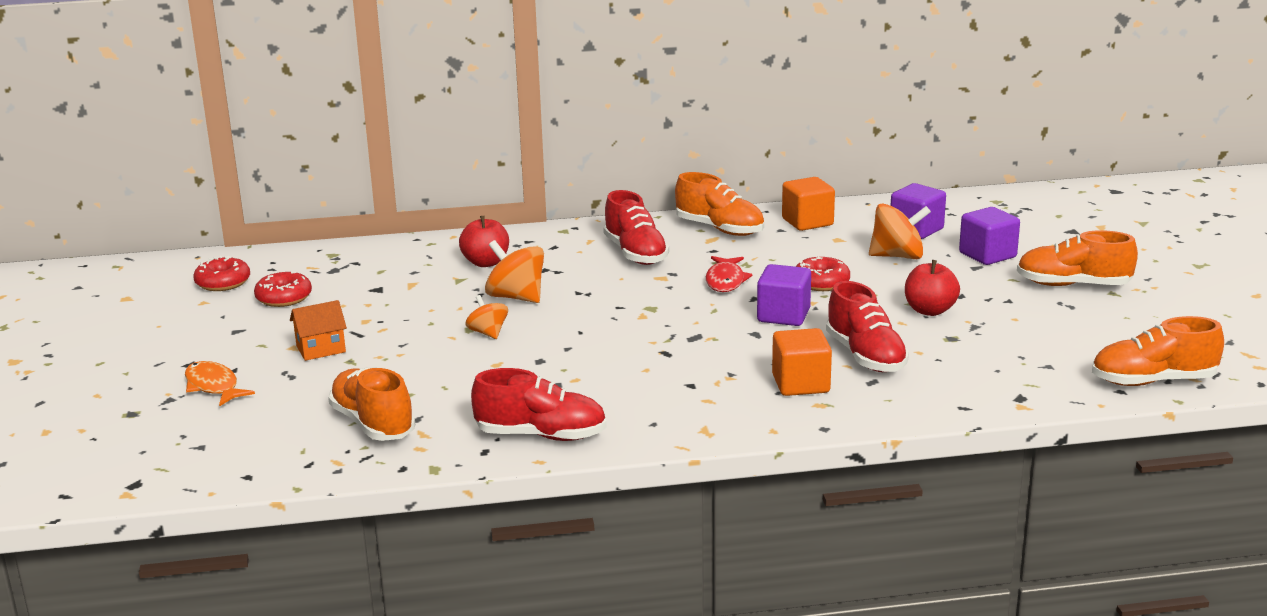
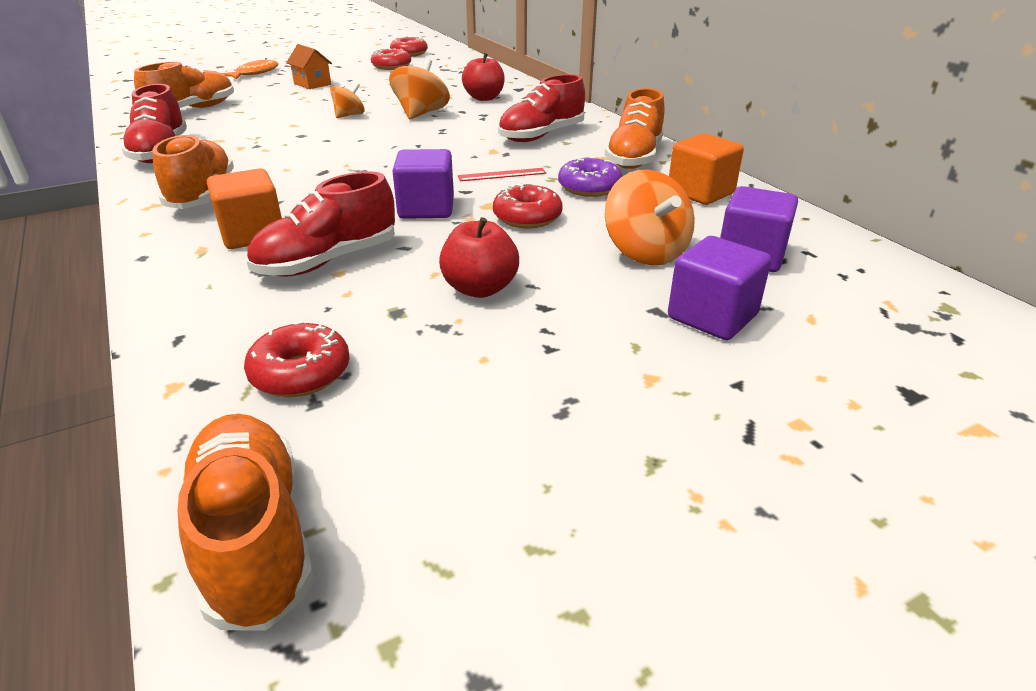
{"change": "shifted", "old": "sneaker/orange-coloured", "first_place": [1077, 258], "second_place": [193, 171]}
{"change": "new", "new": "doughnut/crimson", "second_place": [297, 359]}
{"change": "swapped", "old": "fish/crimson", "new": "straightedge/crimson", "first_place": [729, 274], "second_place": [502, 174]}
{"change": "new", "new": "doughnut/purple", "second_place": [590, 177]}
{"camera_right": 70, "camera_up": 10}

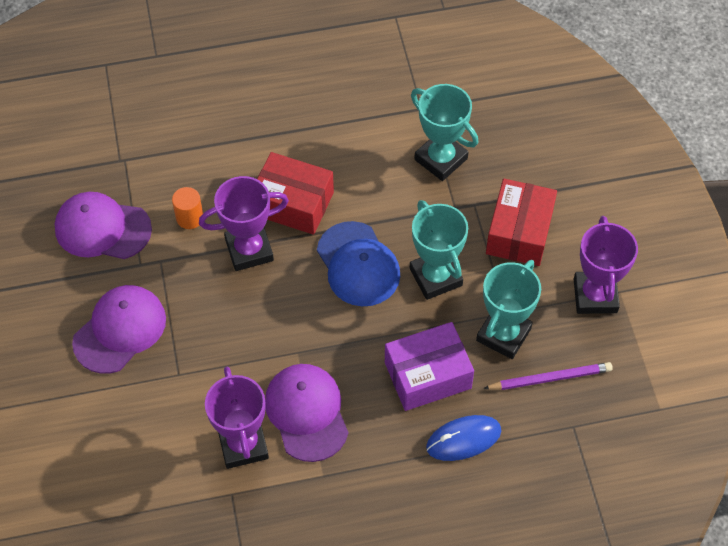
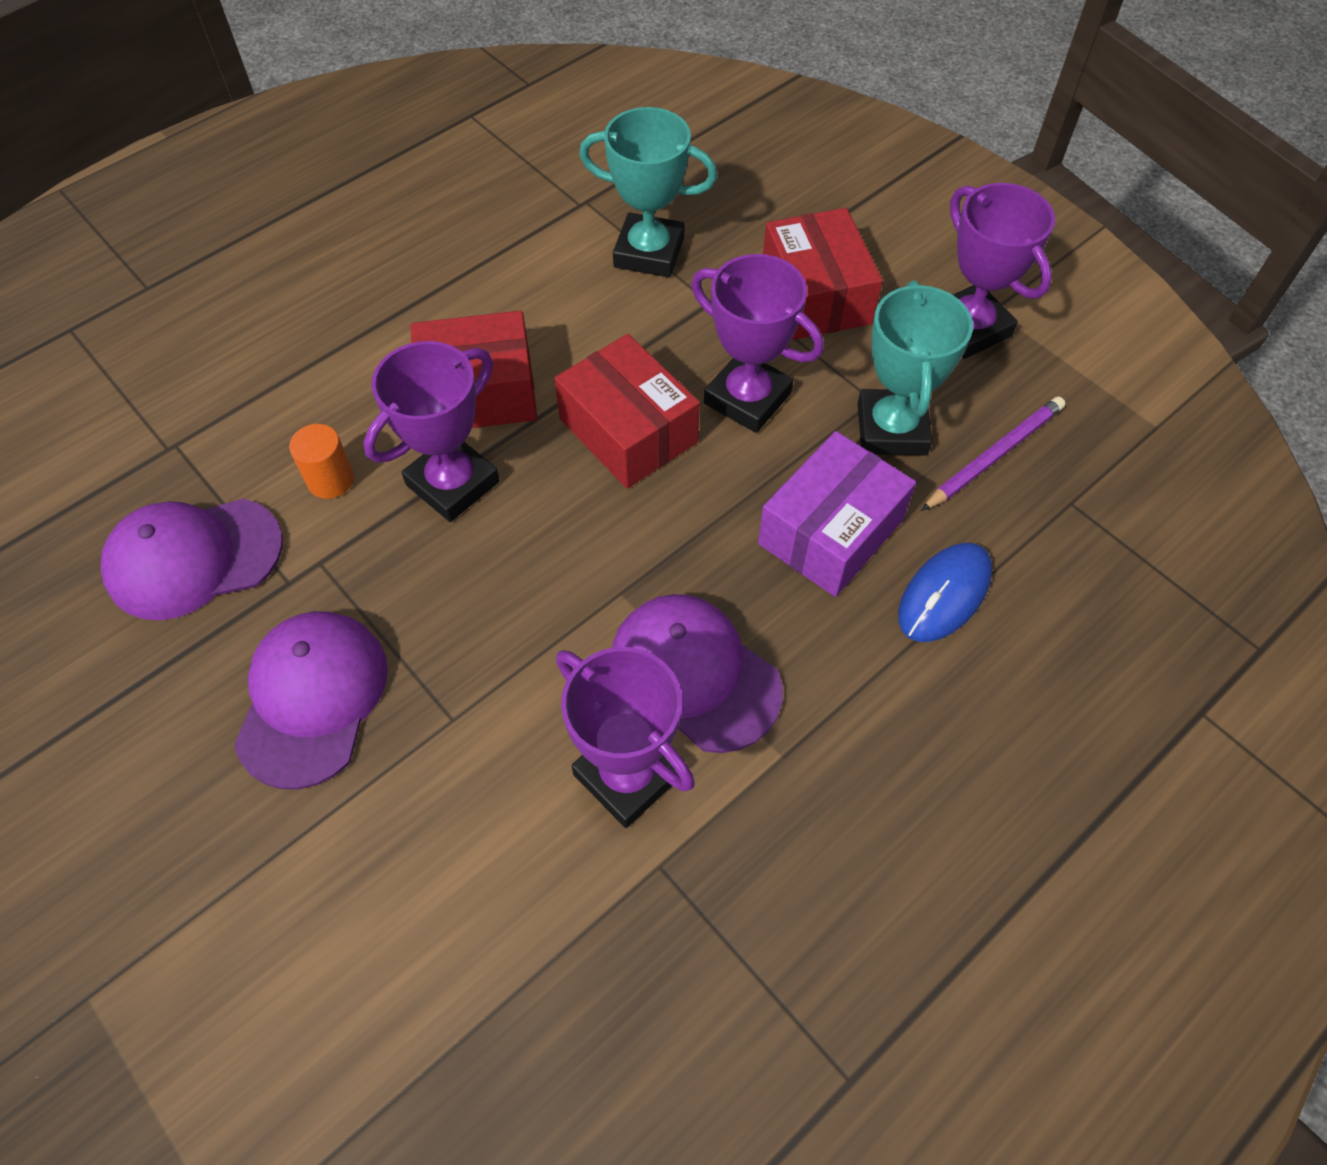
{"change": "swapped", "old": "cap/blue", "new": "parcel/crimson", "first_place": [358, 263], "second_place": [627, 411]}
{"change": "repainted", "old": "prize cup/turquoise", "new": "prize cup/purple", "first_place": [439, 250], "second_place": [757, 343]}
{"camera_right": -30, "camera_up": 0}

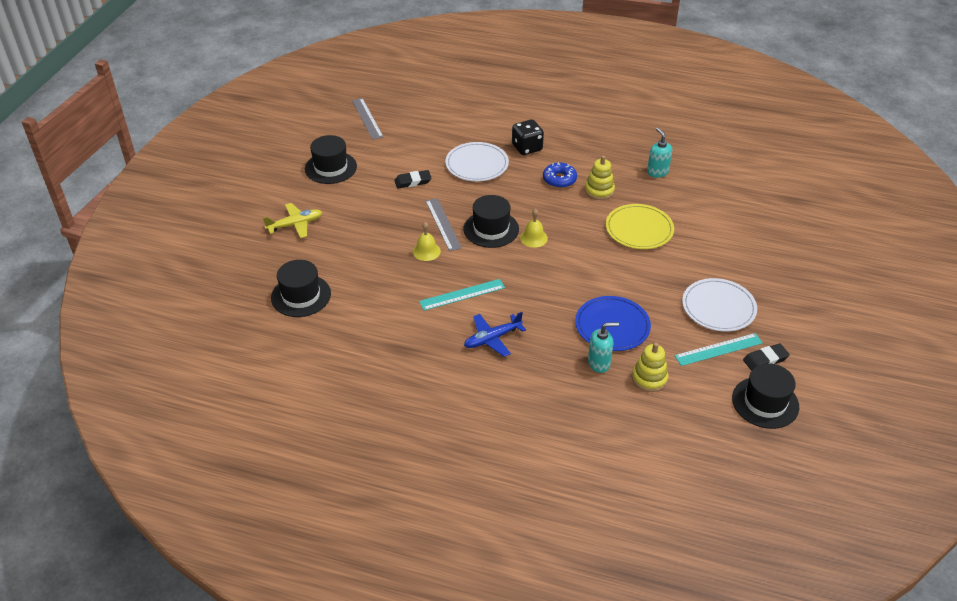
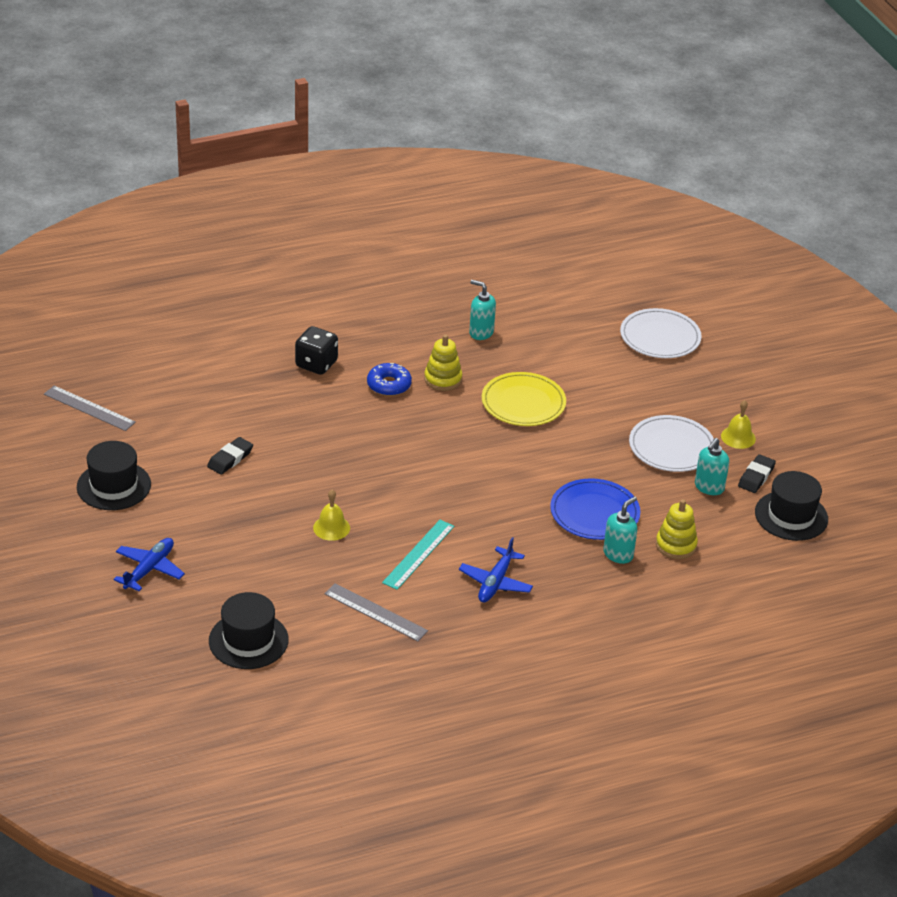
{"change": "repainted", "old": "aeroplane/bright yellow", "new": "aeroplane/blue", "first_place": [292, 220], "second_place": [149, 564]}
{"change": "shifted", "old": "straightedge/grey", "first_place": [444, 224], "second_place": [376, 612]}
{"change": "shifted", "old": "dinner plate/snow-white", "first_place": [477, 161], "second_place": [661, 333]}
{"change": "swapped", "old": "straightedge/turquoise", "new": "pump bottle/turquoise", "first_place": [718, 349], "second_place": [712, 466]}
{"change": "shifted", "old": "hand bell/bright yellow", "first_place": [534, 228], "second_place": [738, 424]}
{"change": "gone", "old": "top hat/jet-black", "first_place": [491, 221]}
{"camera_right": -40, "camera_up": -5}

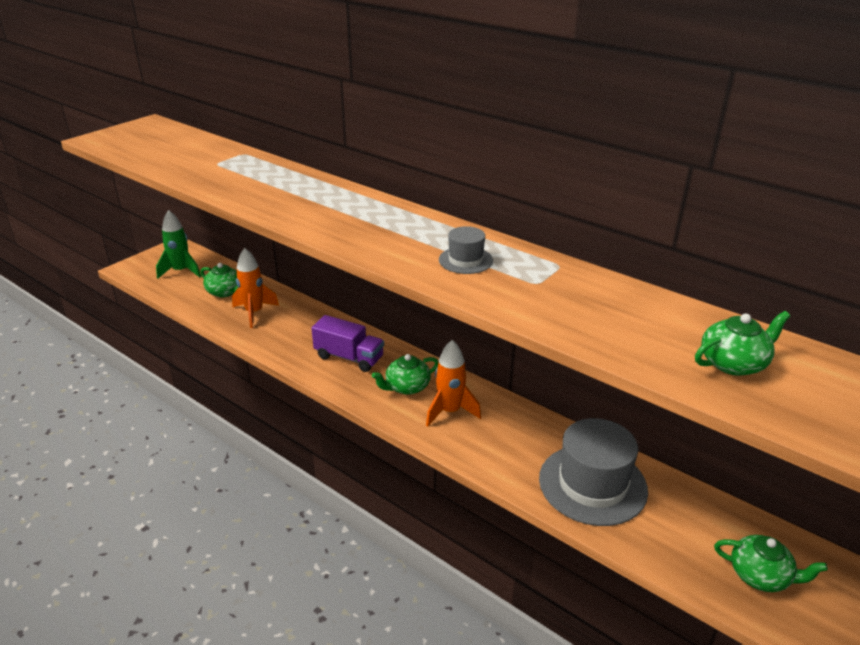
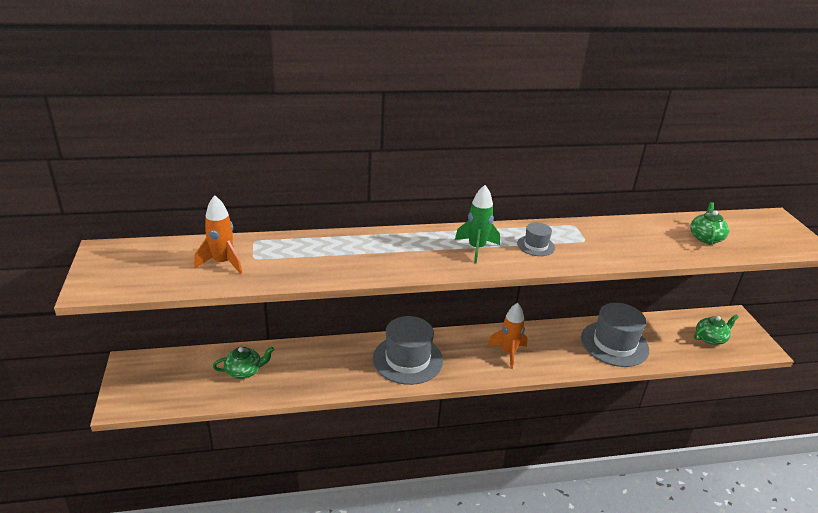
{"change": "shifted", "old": "toy rocket/orange-coloured", "first_place": [255, 288], "second_place": [218, 234]}
{"change": "swapped", "old": "truck/purple", "new": "top hat/grey", "first_place": [347, 343], "second_place": [408, 350]}
{"change": "shifted", "old": "toy rocket/emerald", "first_place": [178, 244], "second_place": [477, 224]}
{"change": "gone", "old": "tea pot/emerald", "first_place": [405, 374]}
{"camera_right": -50, "camera_up": 0}

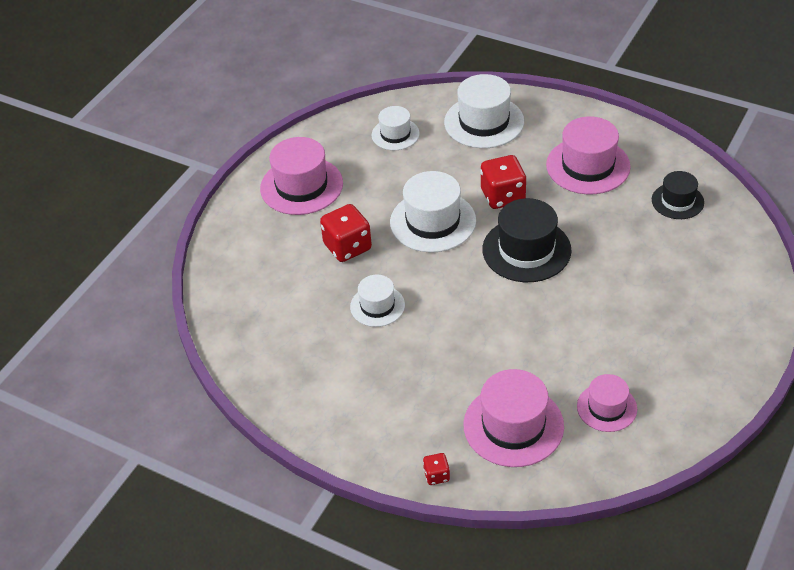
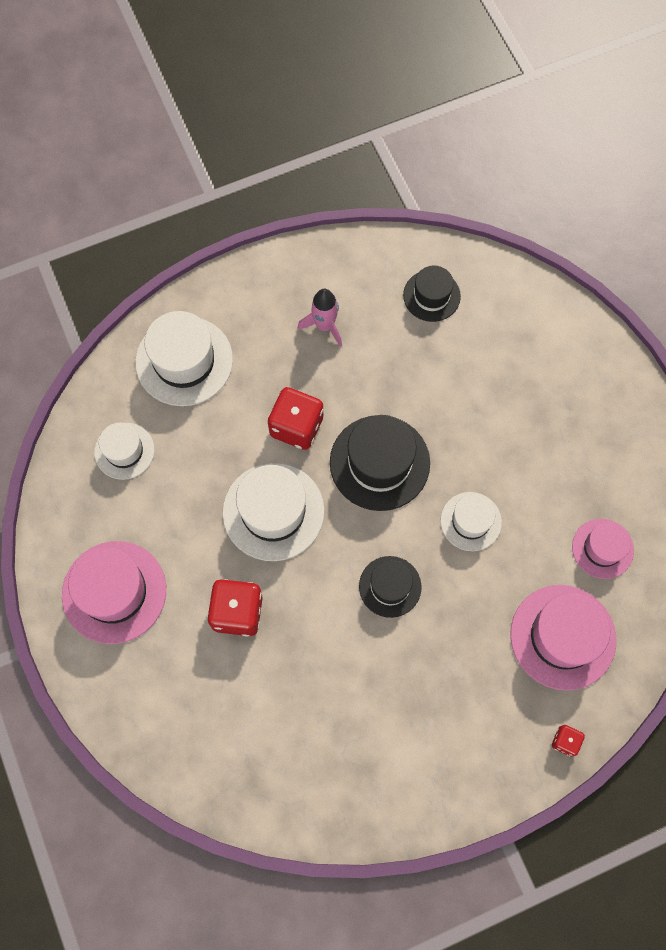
{"change": "swapped", "old": "top hat/rose-pink", "new": "toy rocket/rose-pink", "first_place": [588, 155], "second_place": [320, 318]}
{"change": "new", "new": "top hat/jet-black", "second_place": [390, 587]}
{"change": "shifted", "old": "top hat/snow-white", "first_place": [377, 301], "second_place": [471, 521]}
{"camera_right": -55, "camera_up": 25}

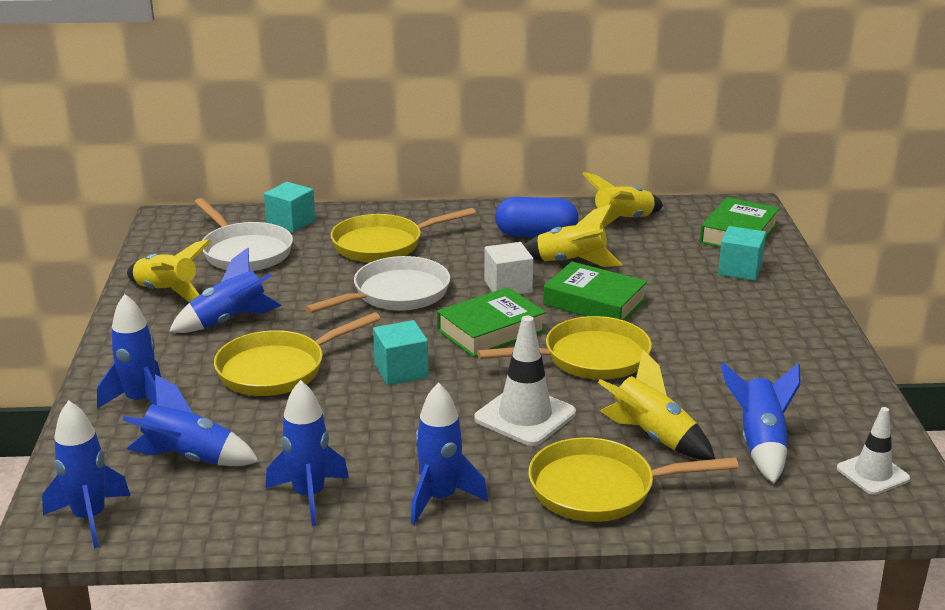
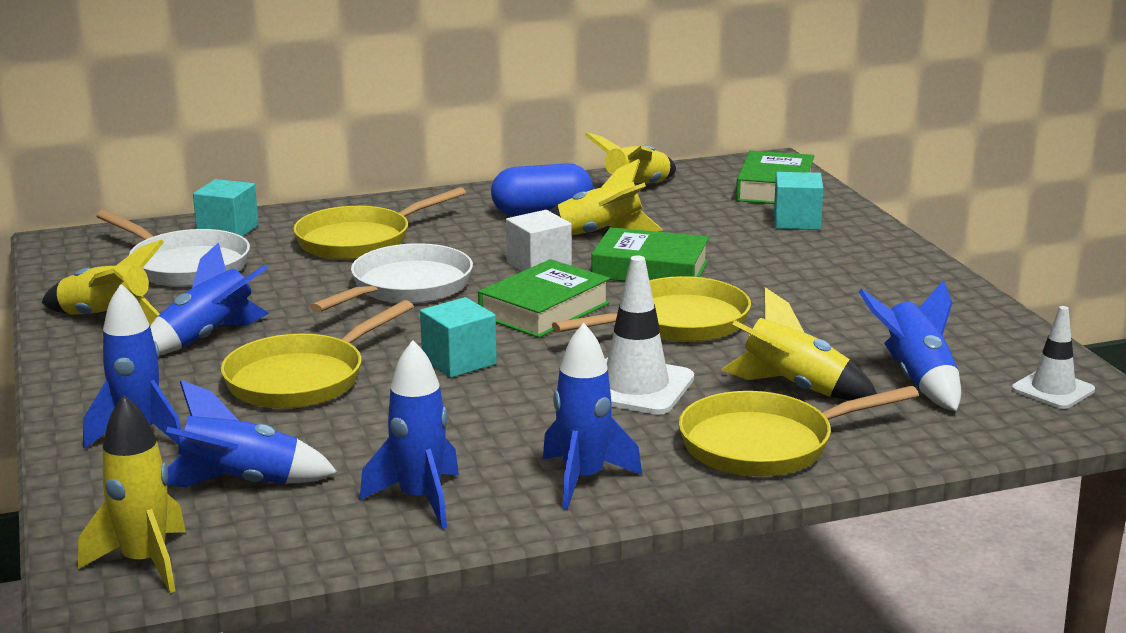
{"change": "repainted", "old": "toy rocket/blue", "new": "toy rocket/bright yellow", "first_place": [86, 474], "second_place": [132, 494]}
{"camera_right": -15, "camera_up": -5}

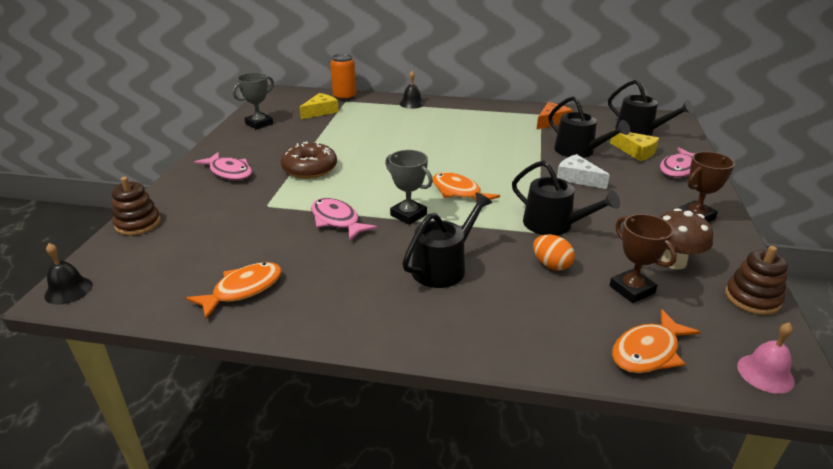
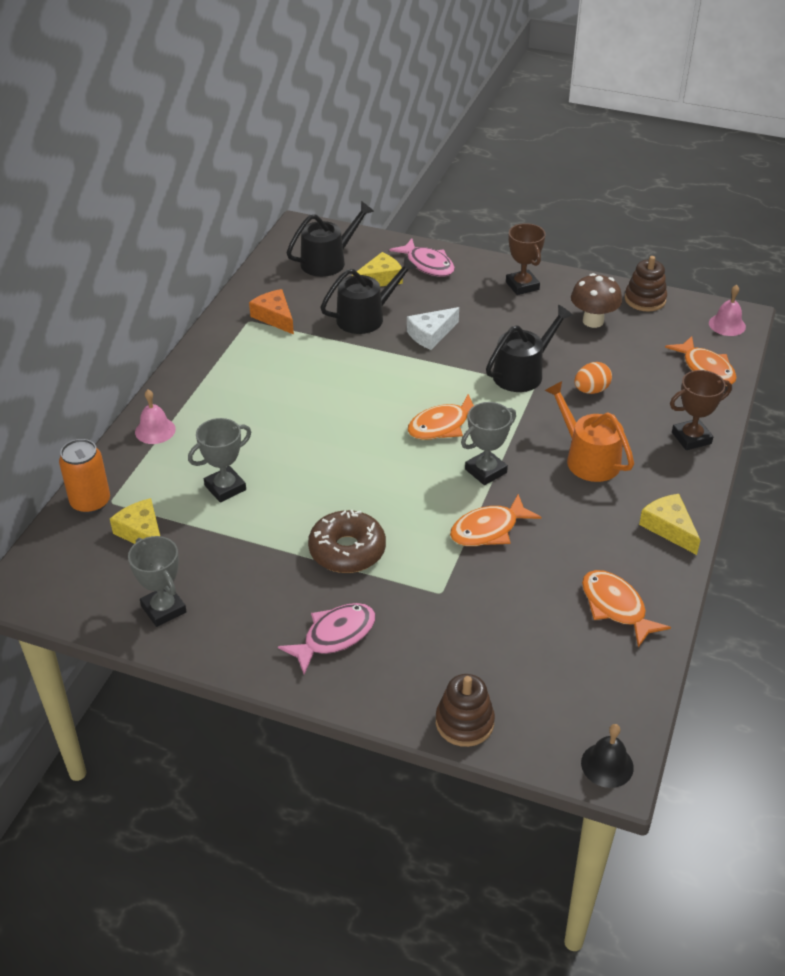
{"change": "repainted", "old": "hand bell/jet-black", "new": "hand bell/rose-pink", "first_place": [412, 90], "second_place": [155, 416]}
{"change": "new", "new": "prize cup/grey", "second_place": [219, 460]}
{"change": "repainted", "old": "fish/rose-pink", "new": "fish/orange-coloured", "first_place": [344, 219], "second_place": [495, 520]}
{"change": "repainted", "old": "watering can/jet-black", "new": "watering can/orange-coloured", "first_place": [447, 240], "second_place": [589, 431]}
{"change": "new", "new": "piece of cheese/bright yellow", "second_place": [670, 524]}
{"change": "shifted", "old": "prize cup/russet", "first_place": [643, 258], "second_place": [701, 410]}
{"camera_right": -80, "camera_up": 10}

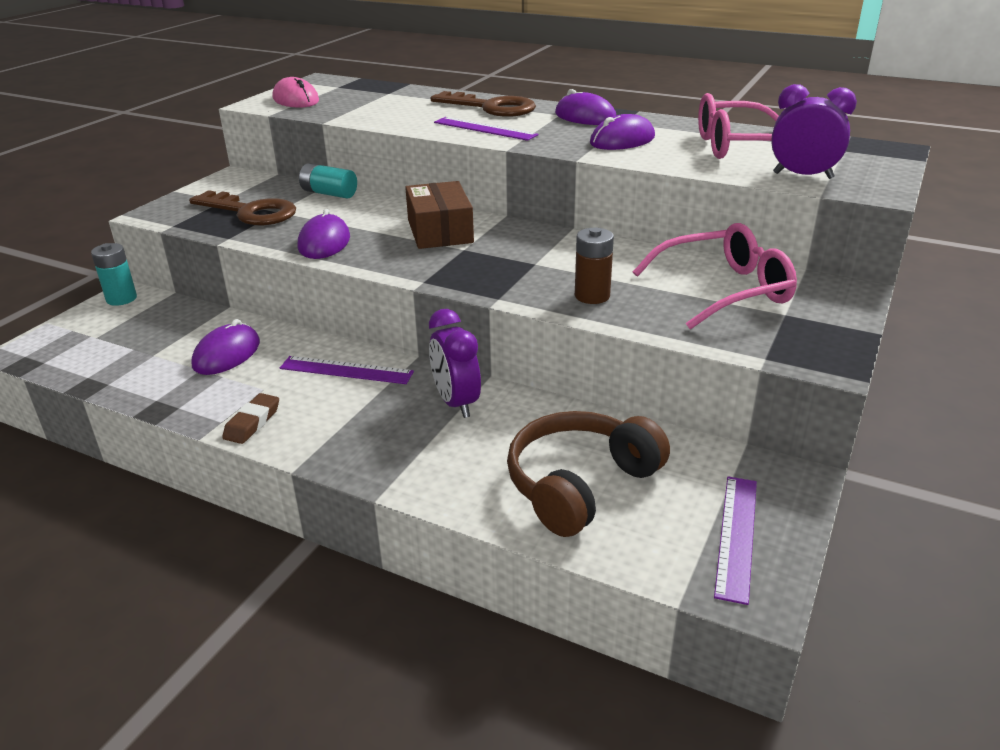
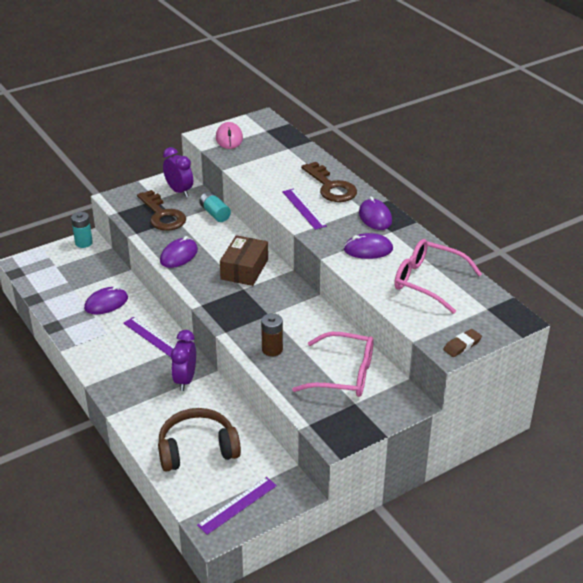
{"change": "shifted", "old": "alarm clock/purple", "first_place": [814, 131], "second_place": [178, 172]}
{"change": "shifted", "old": "pencil eraser/russet", "first_place": [250, 418], "second_place": [462, 343]}
{"camera_right": 30, "camera_up": 5}

